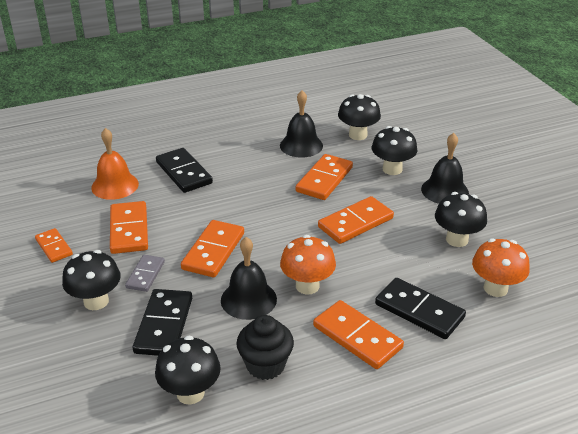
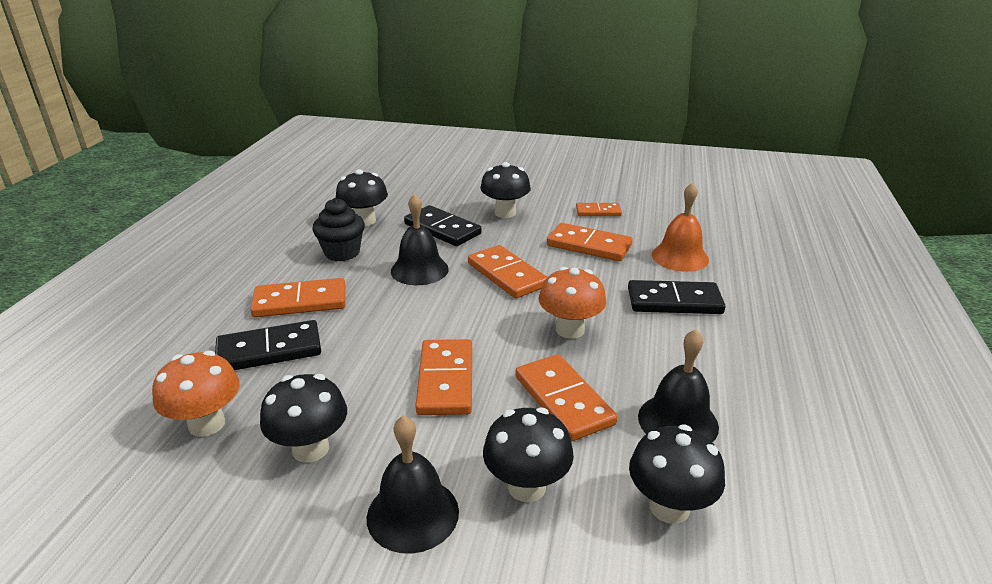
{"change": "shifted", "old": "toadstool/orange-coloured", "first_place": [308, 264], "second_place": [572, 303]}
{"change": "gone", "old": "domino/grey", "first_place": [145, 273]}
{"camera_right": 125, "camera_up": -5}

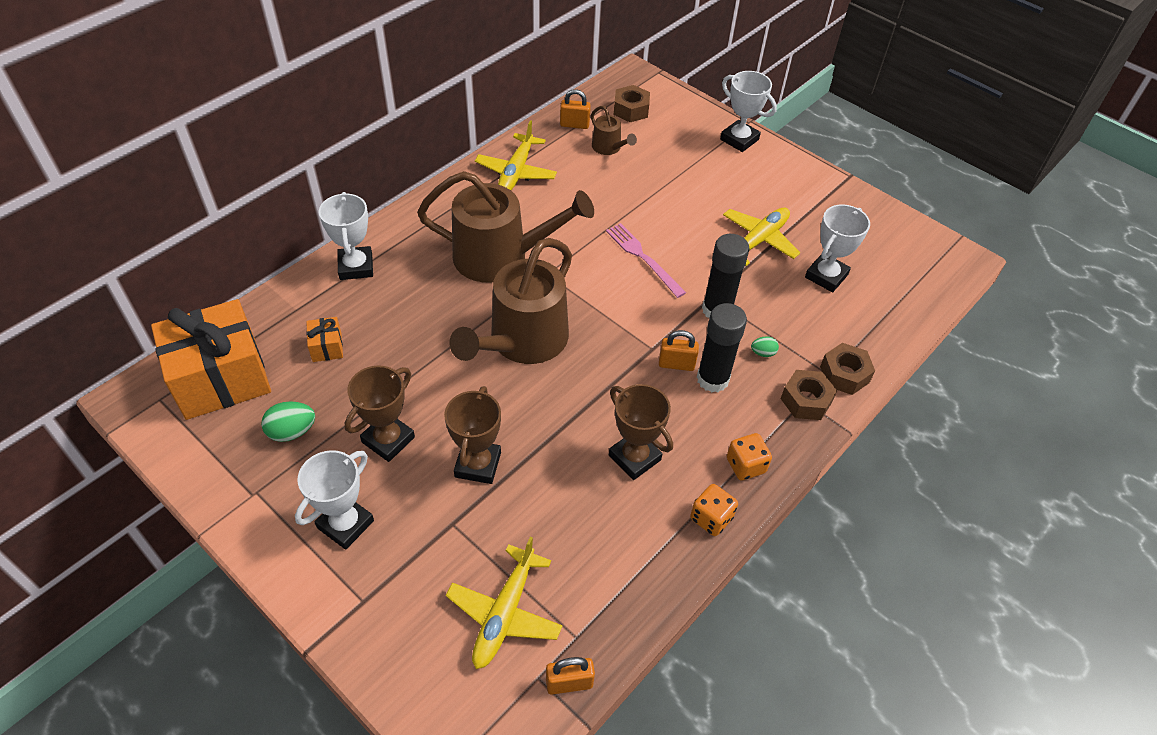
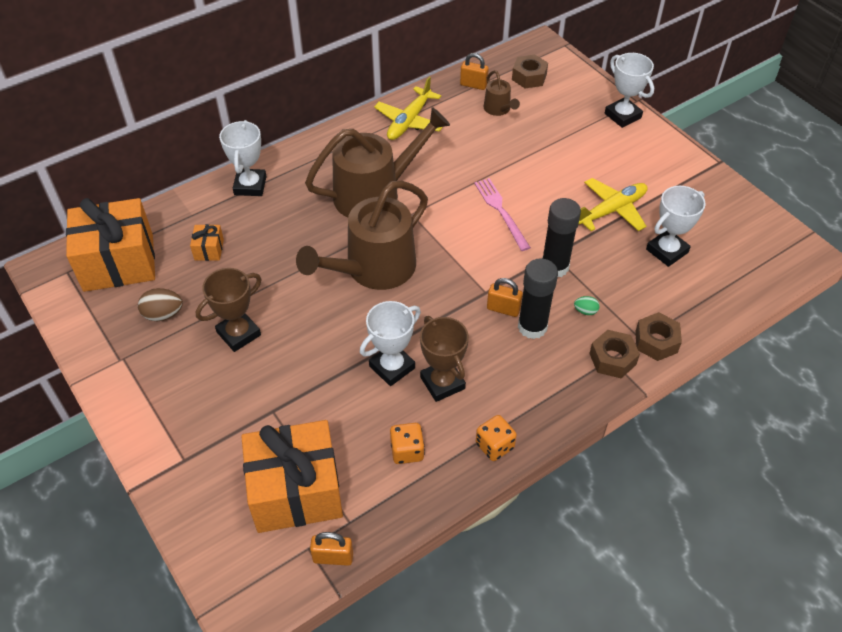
{"change": "repainted", "old": "toy egg/emerald", "new": "toy egg/russet", "first_place": [288, 421], "second_place": [160, 304]}
{"change": "swapped", "old": "aeroplane/bright yellow", "new": "gift/orange-coloured", "first_place": [504, 603], "second_place": [292, 476]}
{"change": "rotated", "old": "watering can/russet", "first_place": [505, 227], "second_place": [377, 162], "degrees": -45}
{"change": "shifted", "old": "prize cup/snow-white", "first_place": [334, 500], "second_place": [390, 343]}
{"change": "shifted", "old": "die/orange-coloured", "first_place": [749, 456], "second_place": [407, 443]}
{"change": "gone", "old": "prize cup/russet", "first_place": [472, 435]}
{"camera_right": 15, "camera_up": 0}

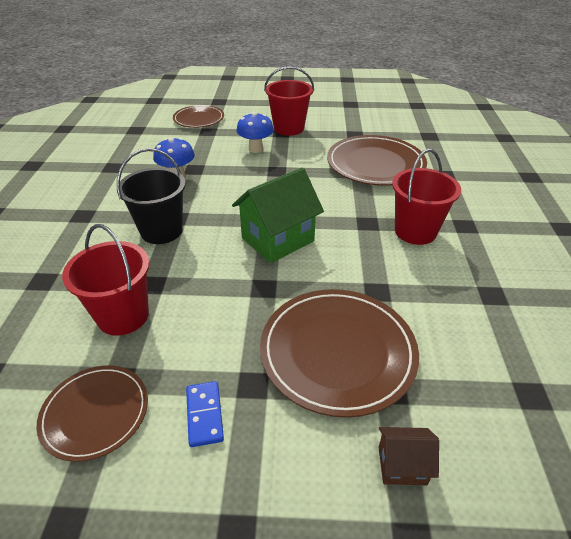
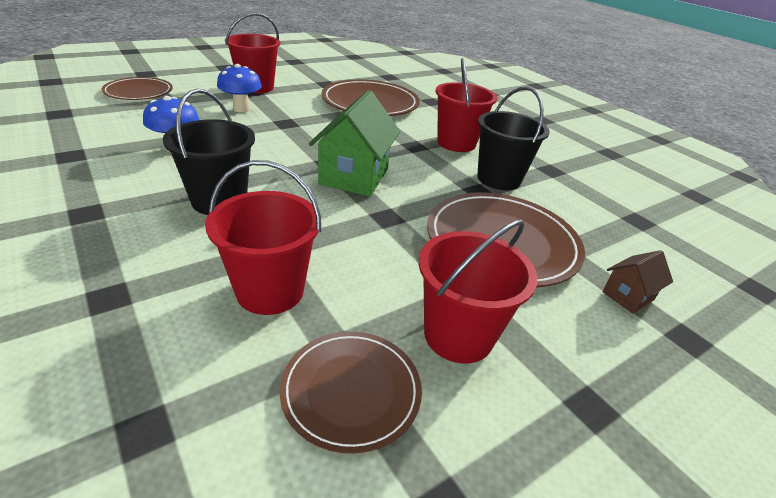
{"change": "swapped", "old": "domino/blue", "new": "sand bucket/crimson", "first_place": [205, 414], "second_place": [478, 292]}
{"change": "new", "new": "sand bucket/jet-black", "second_place": [513, 138]}
{"camera_right": -40, "camera_up": -5}

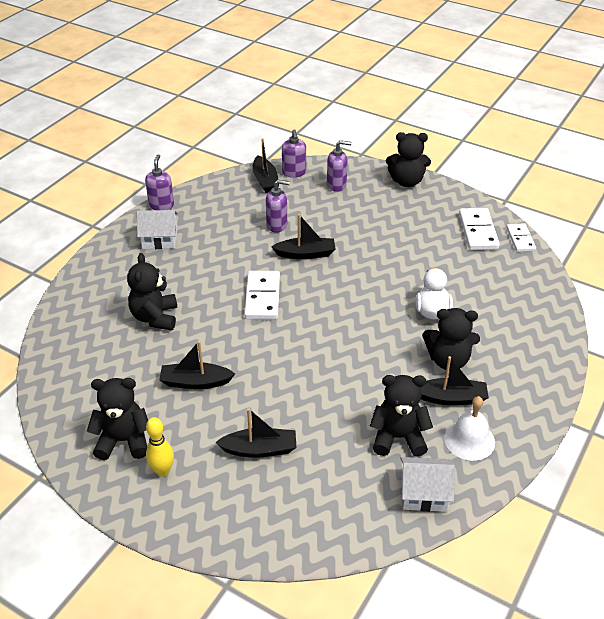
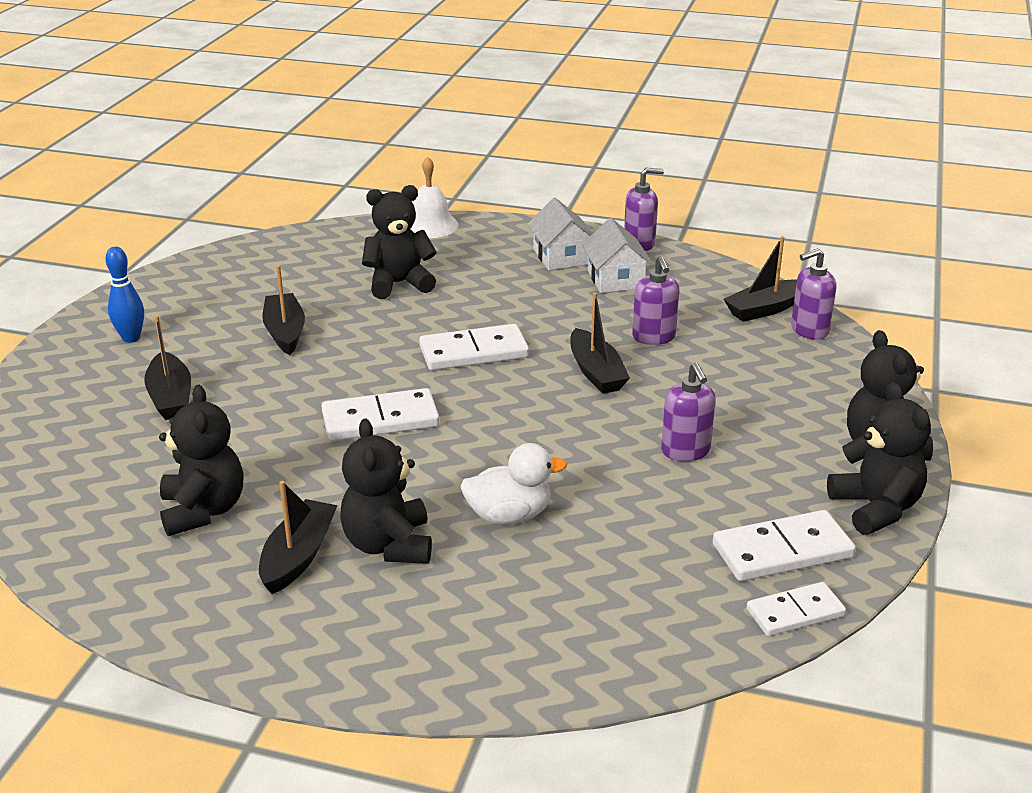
{"change": "repainted", "old": "skittle/bright yellow", "new": "skittle/blue", "first_place": [160, 447], "second_place": [124, 295]}
{"change": "rotated", "old": "toy boat/jet-black", "first_place": [454, 380], "second_place": [298, 537], "degrees": -150}
{"change": "new", "new": "domino/snow-white", "second_place": [381, 414]}
{"change": "shifted", "old": "hand bell/snow-white", "first_place": [469, 428], "second_place": [434, 197]}
{"change": "shifted", "old": "house/snow-white", "first_place": [427, 484], "second_place": [617, 255]}
{"change": "shifted", "old": "pump bottle/purple", "first_place": [339, 166], "second_place": [688, 411]}
{"change": "shifted", "old": "teddy/jet-black", "first_place": [117, 419], "second_place": [879, 458]}
{"camera_right": 75, "camera_up": -10}

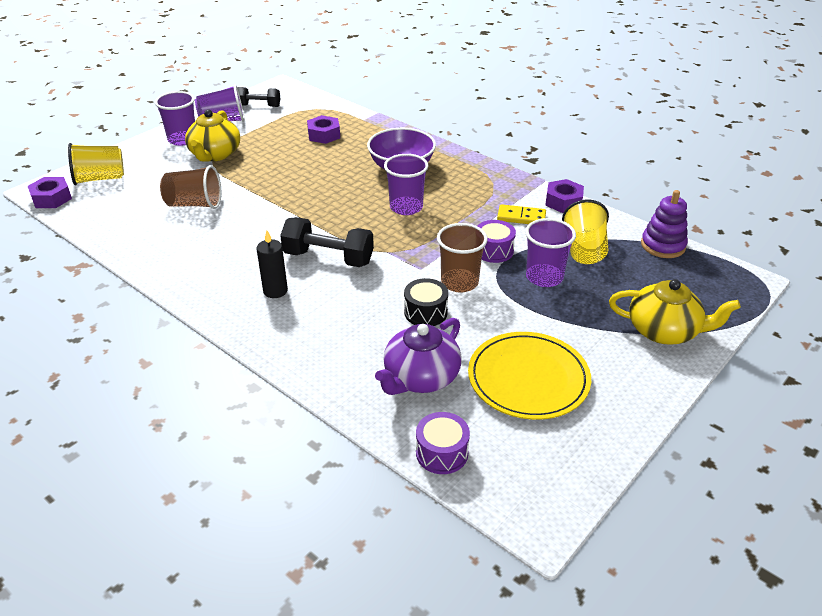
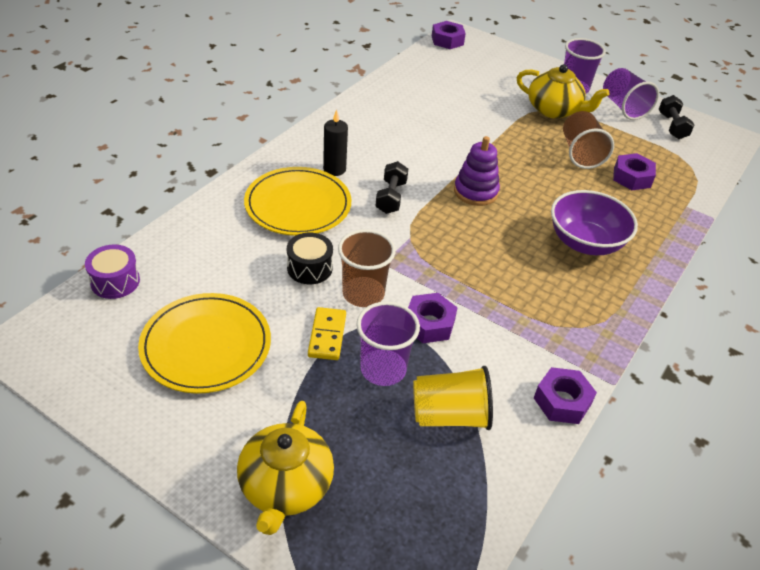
{"change": "new", "new": "dinner plate/bright yellow", "second_place": [297, 201]}
{"change": "shifted", "old": "domino/bright yellow", "first_place": [521, 214], "second_place": [327, 333]}
{"change": "scaled", "old": "hand weight/jet-black", "first_place": [327, 242], "second_place": [391, 187], "factor": 0.64}
{"change": "swapped", "old": "drum/purple", "new": "nut/purple", "first_place": [497, 241], "second_place": [433, 318]}
{"change": "shifted", "old": "stacking toy/purple", "first_place": [664, 224], "second_place": [477, 171]}
{"change": "rotated", "old": "tea pot/bright yellow", "first_place": [212, 135], "second_place": [563, 91], "degrees": -150}
{"change": "shifted", "old": "cup/russet", "first_place": [190, 187], "second_place": [588, 140]}
{"change": "gone", "old": "cup/bright yellow", "first_place": [96, 164]}
{"change": "gone", "old": "tea pot/purple", "first_place": [418, 356]}
{"change": "gone", "old": "cup/purple", "first_place": [406, 184]}
{"camera_right": 80, "camera_up": 5}

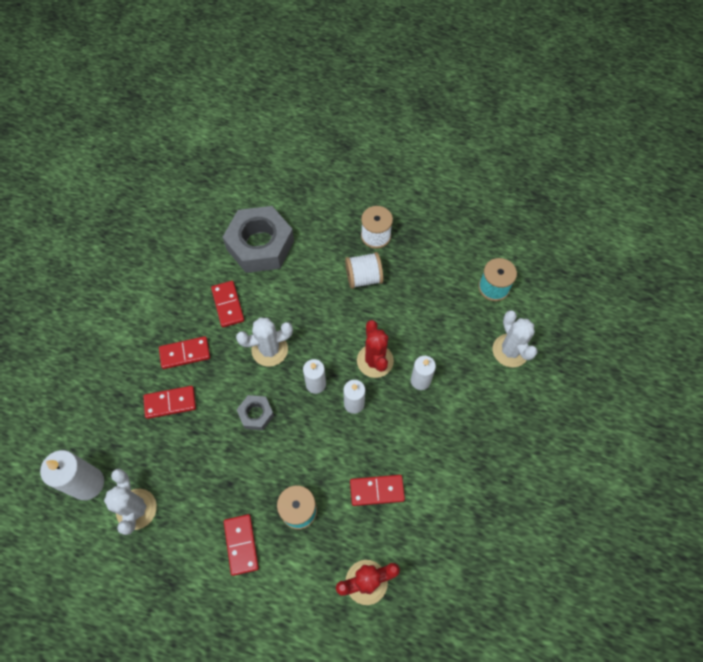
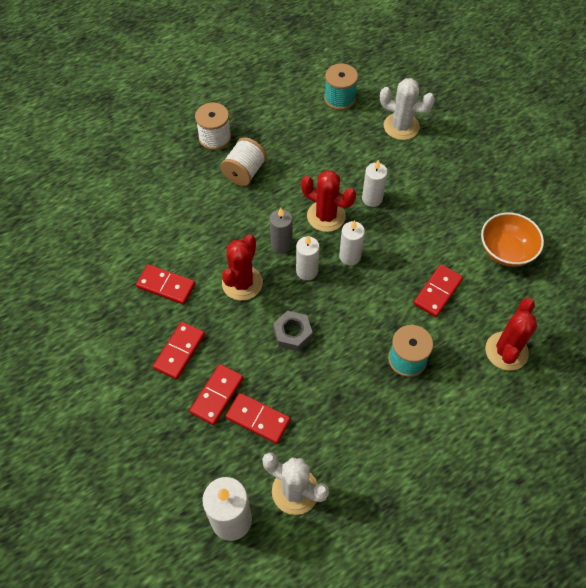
{"change": "repainted", "old": "cactus/snow-white", "new": "cactus/crimson", "first_place": [264, 342], "second_place": [242, 268]}
{"change": "shifted", "old": "domino/crimson", "first_place": [241, 545], "second_place": [258, 418]}
{"change": "new", "new": "wax candle/grey", "second_place": [281, 230]}
{"change": "new", "new": "deep dish/orange-coloured", "second_place": [512, 239]}
{"change": "gone", "old": "nut/grey", "first_place": [258, 239]}
{"camera_right": -50, "camera_up": -5}

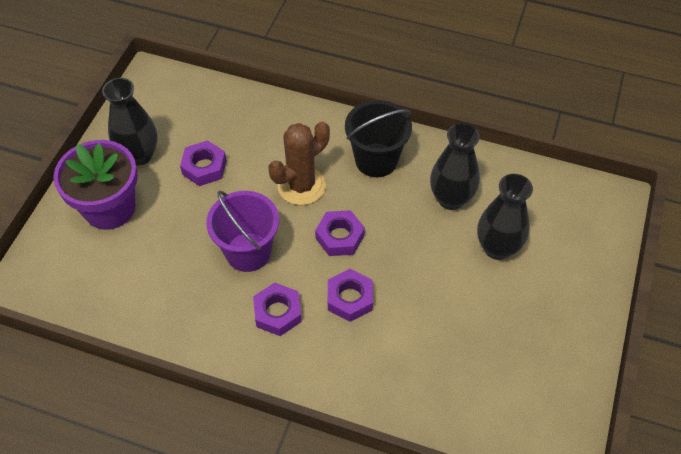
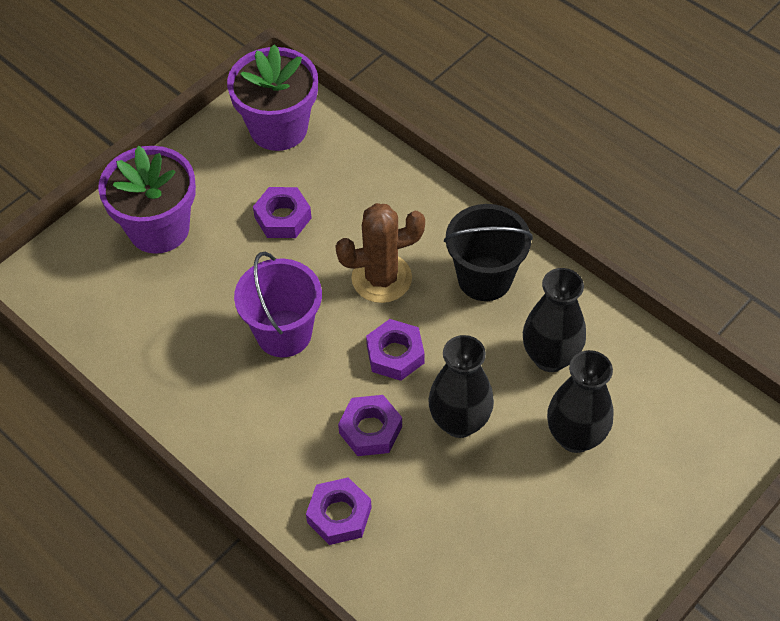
{"change": "new", "new": "plant pot/purple", "second_place": [272, 97]}
{"change": "shifted", "old": "nut/purple", "first_place": [277, 309], "second_place": [339, 511]}
{"change": "shifted", "old": "flower vase/jet-black", "first_place": [130, 122], "second_place": [461, 386]}
{"camera_right": 25, "camera_up": 0}

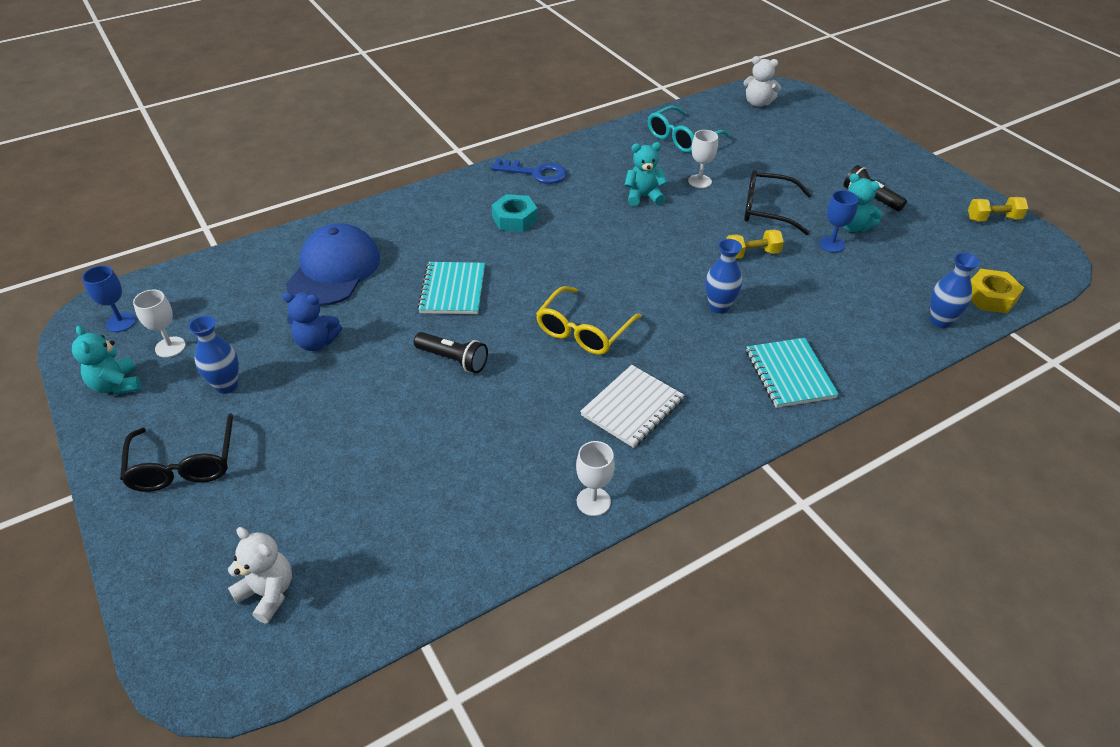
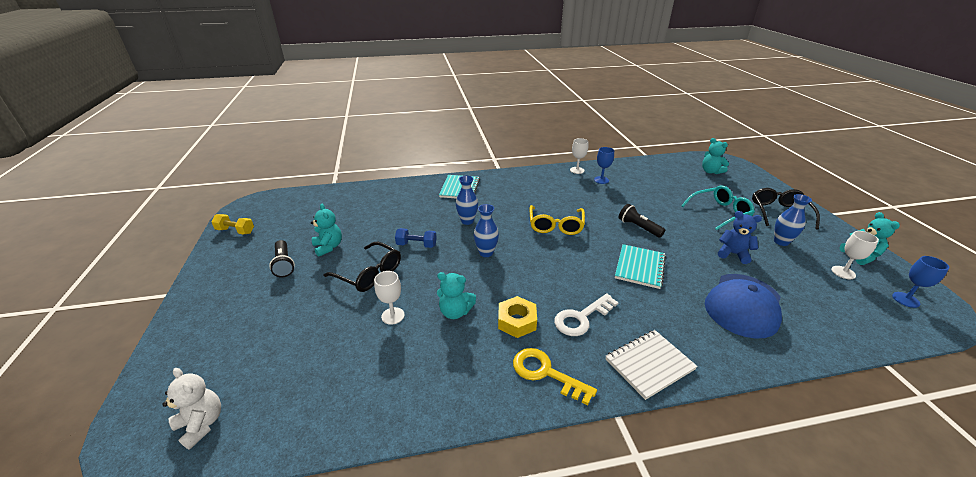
{"change": "repainted", "old": "hand weight/bright yellow", "new": "hand weight/blue", "first_place": [755, 244], "second_place": [416, 238]}
{"change": "shifted", "old": "flower vase/blue", "first_place": [955, 290], "second_place": [486, 230]}
{"change": "shifted", "old": "nut/bright yellow", "first_place": [997, 291], "second_place": [517, 317]}
{"change": "repainted", "old": "key/blue", "new": "key/bright yellow", "first_place": [529, 171], "second_place": [555, 376]}
{"change": "rotated", "old": "spectacles/bright yellow", "first_place": [589, 320], "second_place": [557, 220], "degrees": 135}
{"change": "swapped", "old": "nut/turquoise", "new": "key/snow-white", "first_place": [514, 213], "second_place": [586, 314]}
{"change": "shifted", "old": "goblet/blue", "first_place": [839, 221], "second_place": [604, 165]}
{"change": "shifted", "old": "exercise book/snow-white", "first_place": [632, 406], "second_place": [652, 365]}
{"change": "shifted", "old": "spectacles/turquoise", "first_place": [689, 129], "second_place": [718, 207]}
{"change": "repainted", "old": "teddy/snow-white", "new": "teddy/turquoise", "first_place": [260, 575], "second_place": [715, 156]}
{"camera_right": -160, "camera_up": -10}

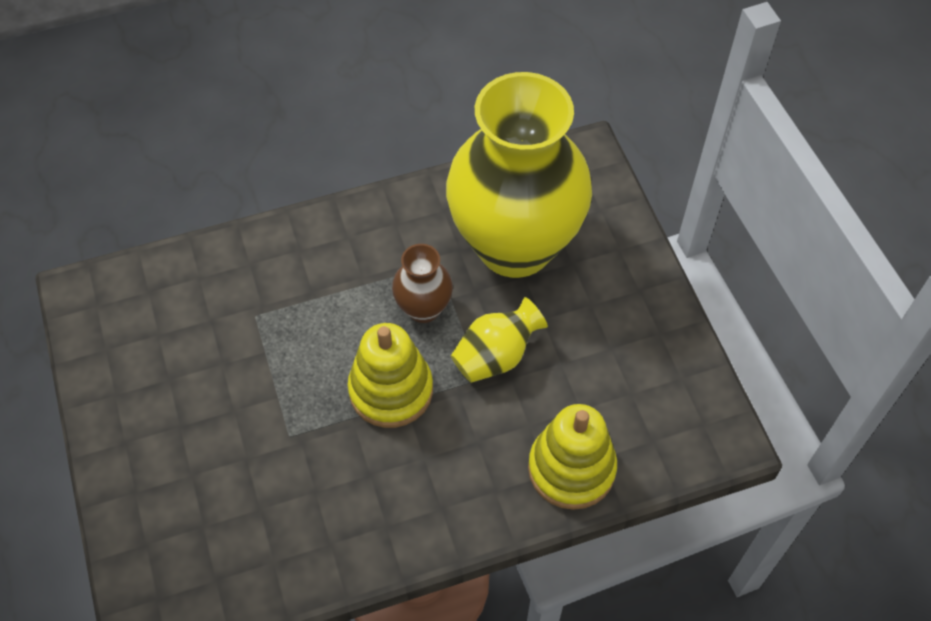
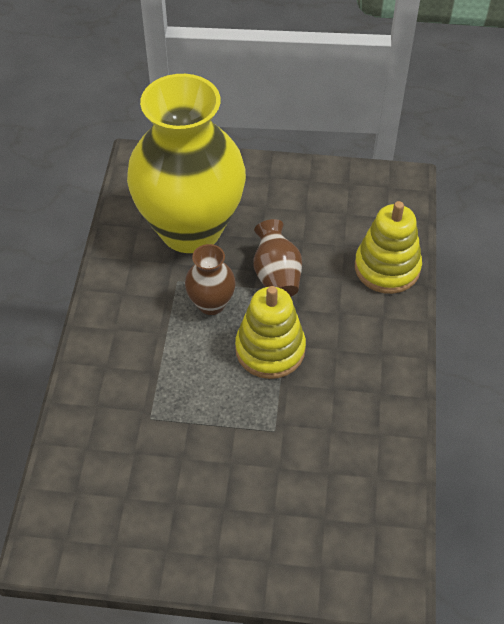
{"change": "repainted", "old": "flower vase/bright yellow", "new": "flower vase/russet", "first_place": [499, 340], "second_place": [277, 258]}
{"camera_right": -65, "camera_up": -5}

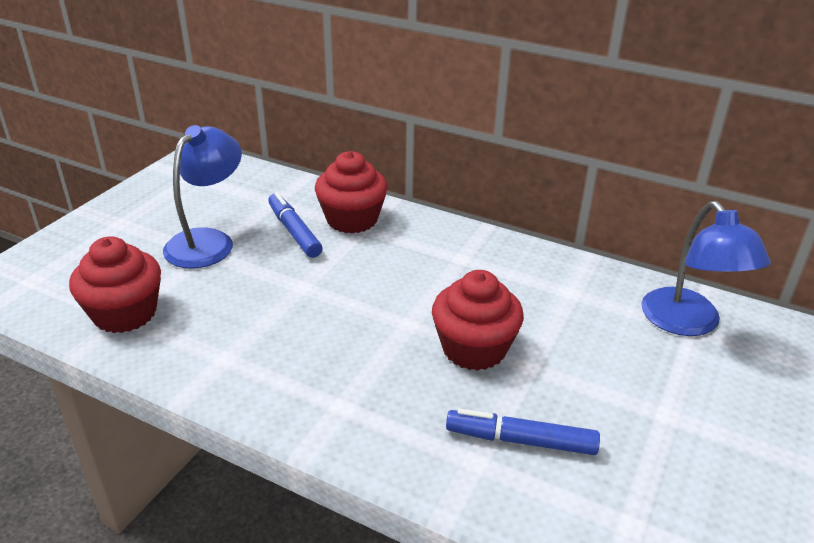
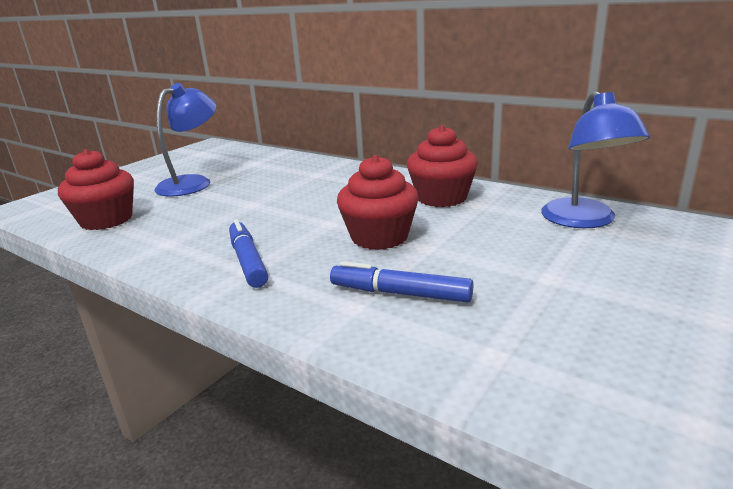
{"change": "shifted", "old": "marker pen/blue", "first_place": [295, 225], "second_place": [248, 253]}
{"change": "shifted", "old": "fairy cake/crimson", "first_place": [351, 192], "second_place": [442, 166]}
{"camera_right": 10, "camera_up": -10}

